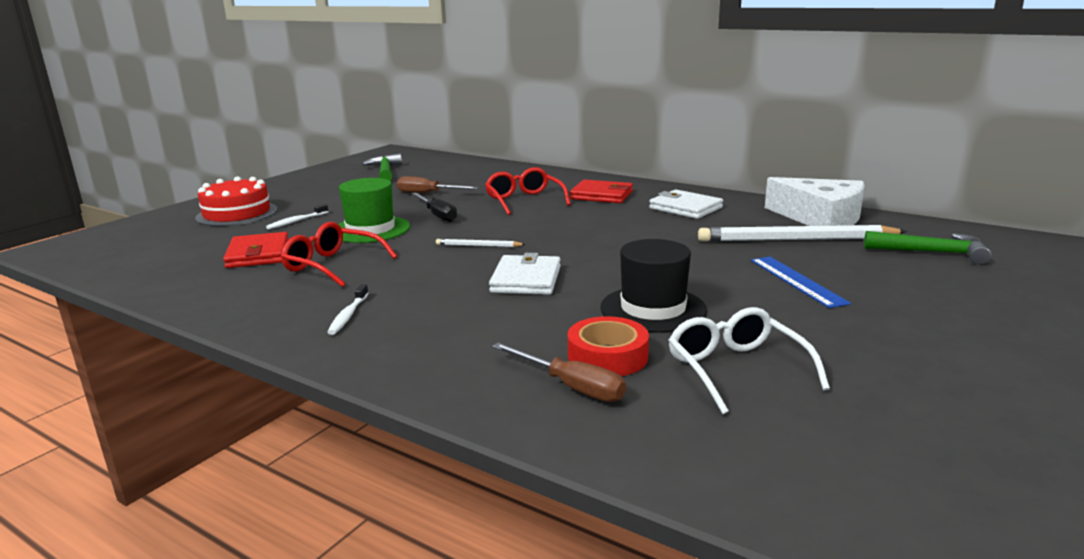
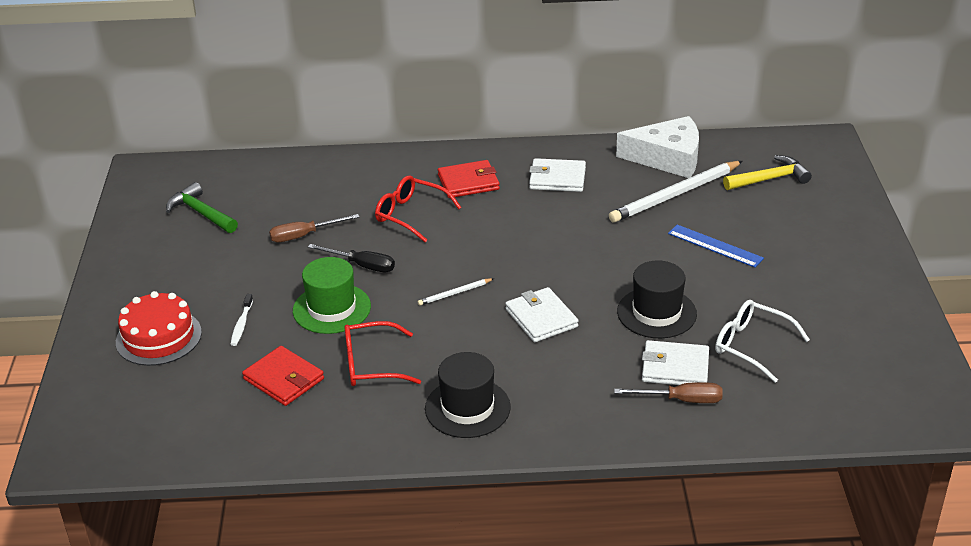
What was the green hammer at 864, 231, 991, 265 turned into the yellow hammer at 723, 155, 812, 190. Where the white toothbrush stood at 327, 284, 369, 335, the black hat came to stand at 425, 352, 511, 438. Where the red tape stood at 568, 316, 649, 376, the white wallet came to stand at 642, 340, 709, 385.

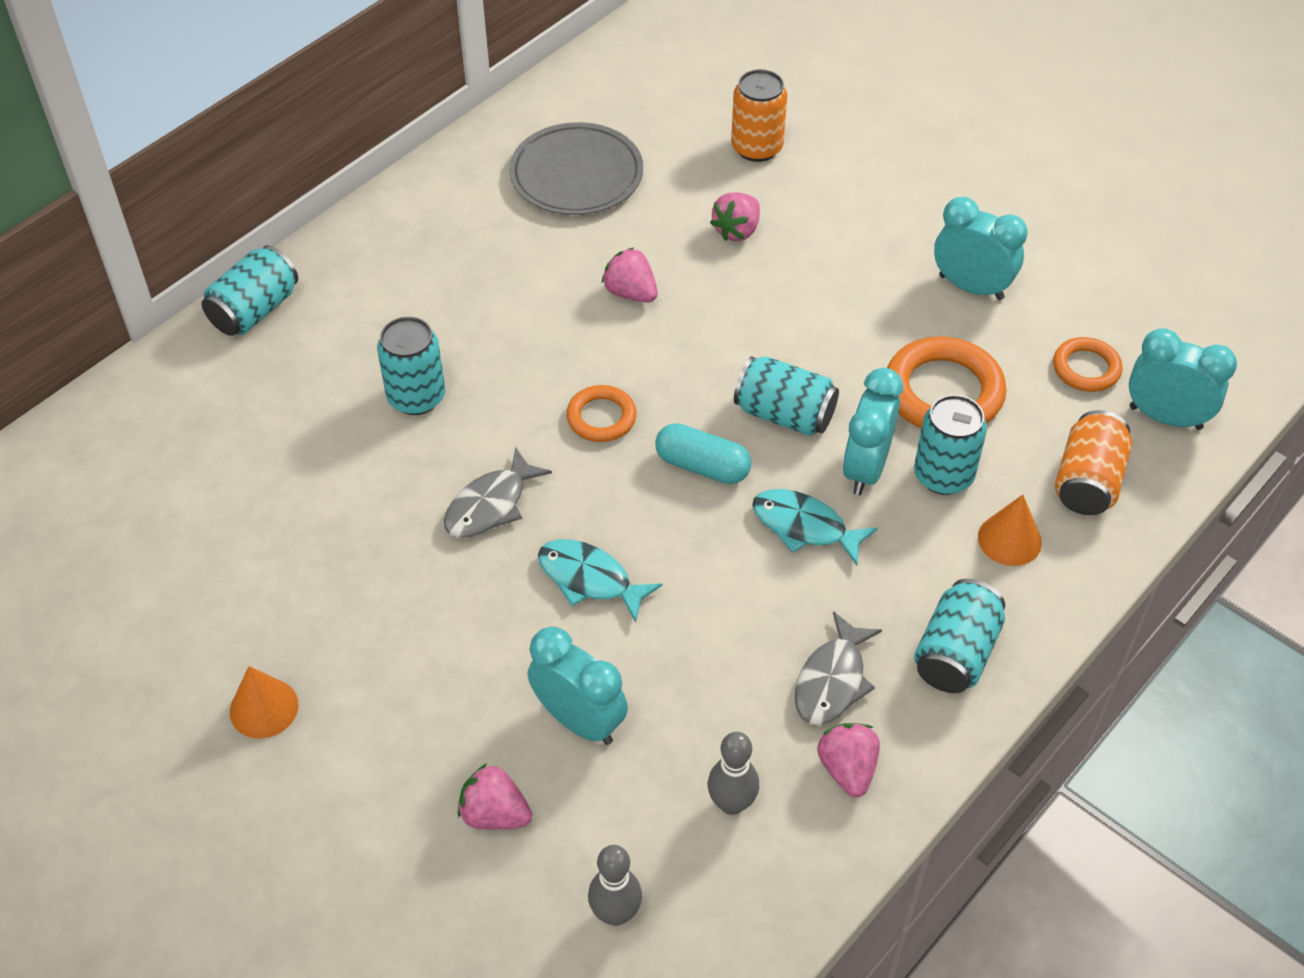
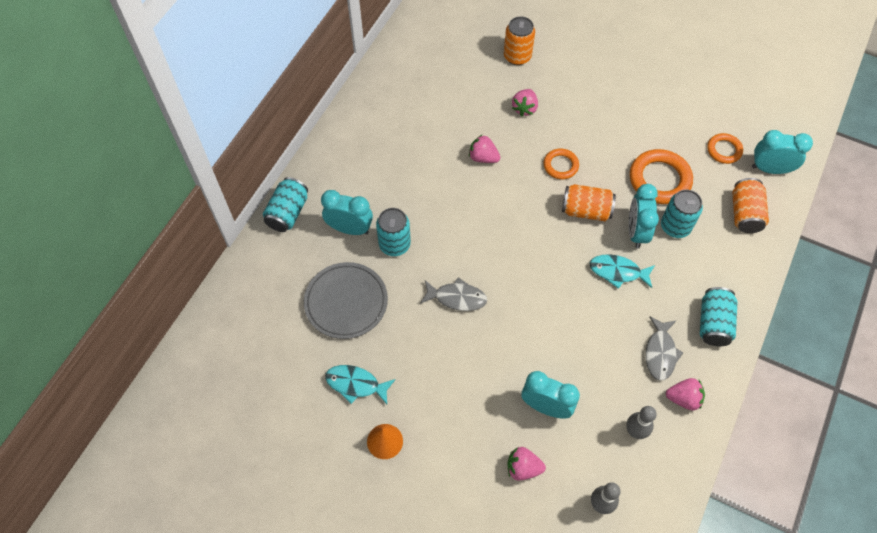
The grey plate ended up elsewhere, having gone from 509, 122, 643, 215 to 304, 262, 388, 339. The turquoise clock ended up elsewhere, having gone from 934, 197, 1028, 300 to 321, 190, 373, 235. What was the turquoise can at 734, 356, 839, 436 turned into the orange can at 562, 184, 616, 221. The orange ring ended up elsewhere, having gone from 566, 385, 637, 442 to 543, 148, 579, 179. The second view lost the turquoise capsule at 655, 423, 751, 484. The grey fish at 444, 447, 552, 538 ended up facing another way, 105 degrees counterclockwise from before. The second view lost the orange cone at 978, 495, 1042, 566. The turquoise fish ended up elsewhere, having gone from 538, 539, 662, 622 to 325, 365, 396, 404. The pink strawberry at 817, 723, 880, 798 ended up facing another way, 120 degrees clockwise from before.

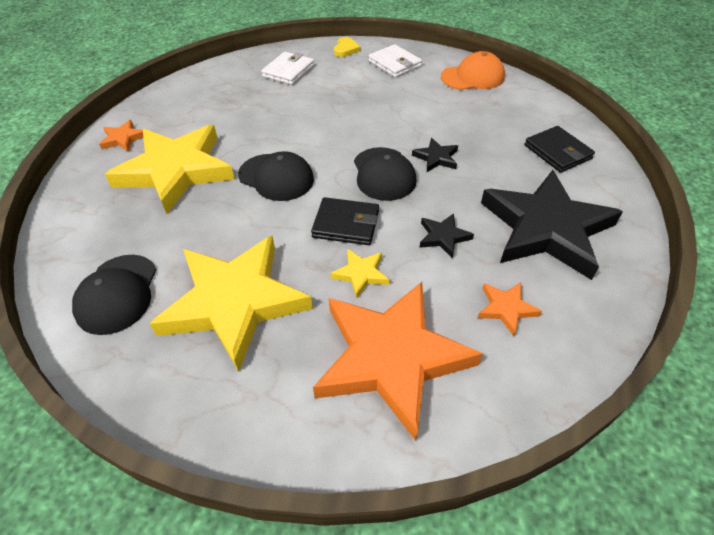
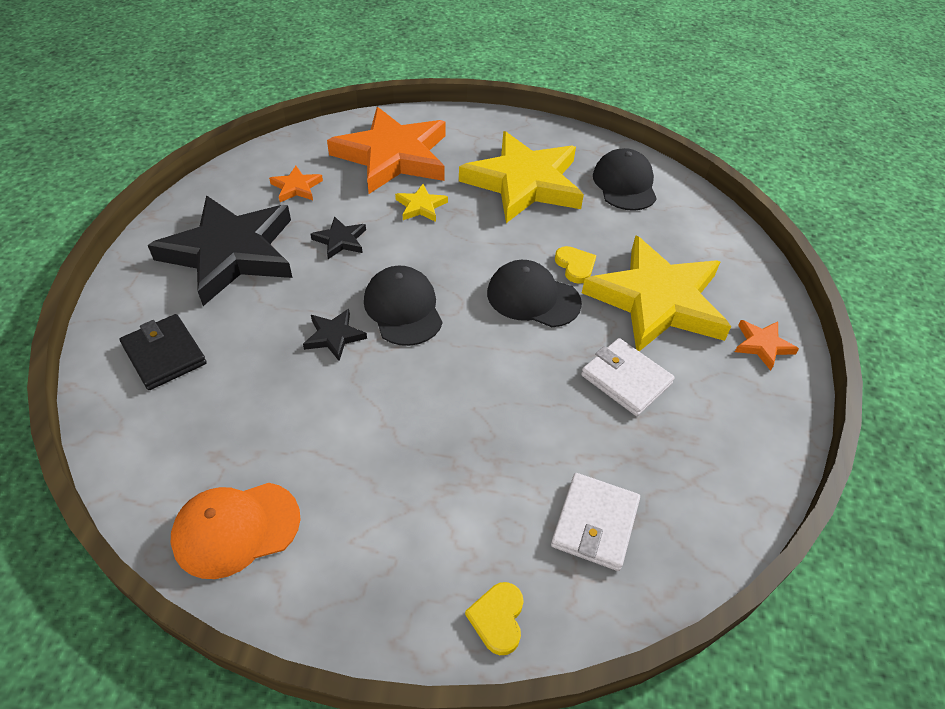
The white wallet ended up elsewhere, having gone from 368, 44, 422, 78 to 581, 338, 675, 416. The second view lost the black wallet at 311, 197, 379, 245. The second view gained the yellow heart at 555, 246, 596, 284.

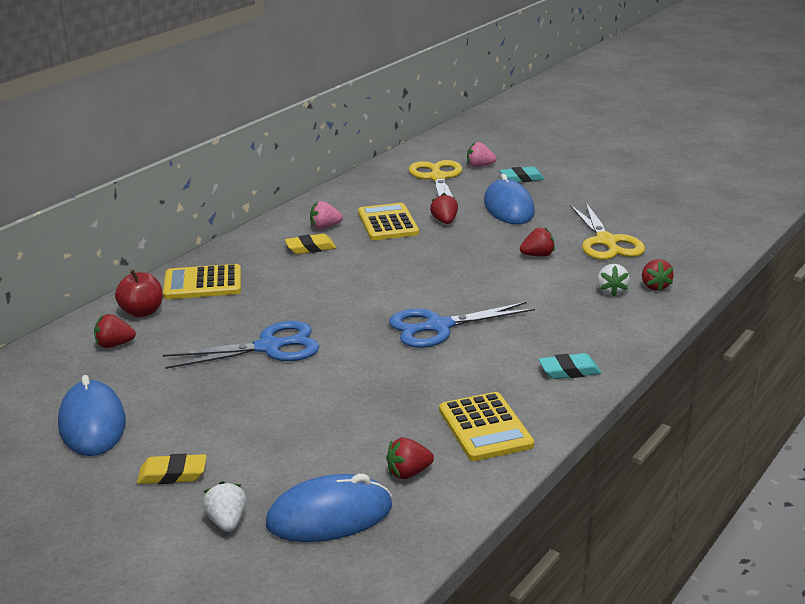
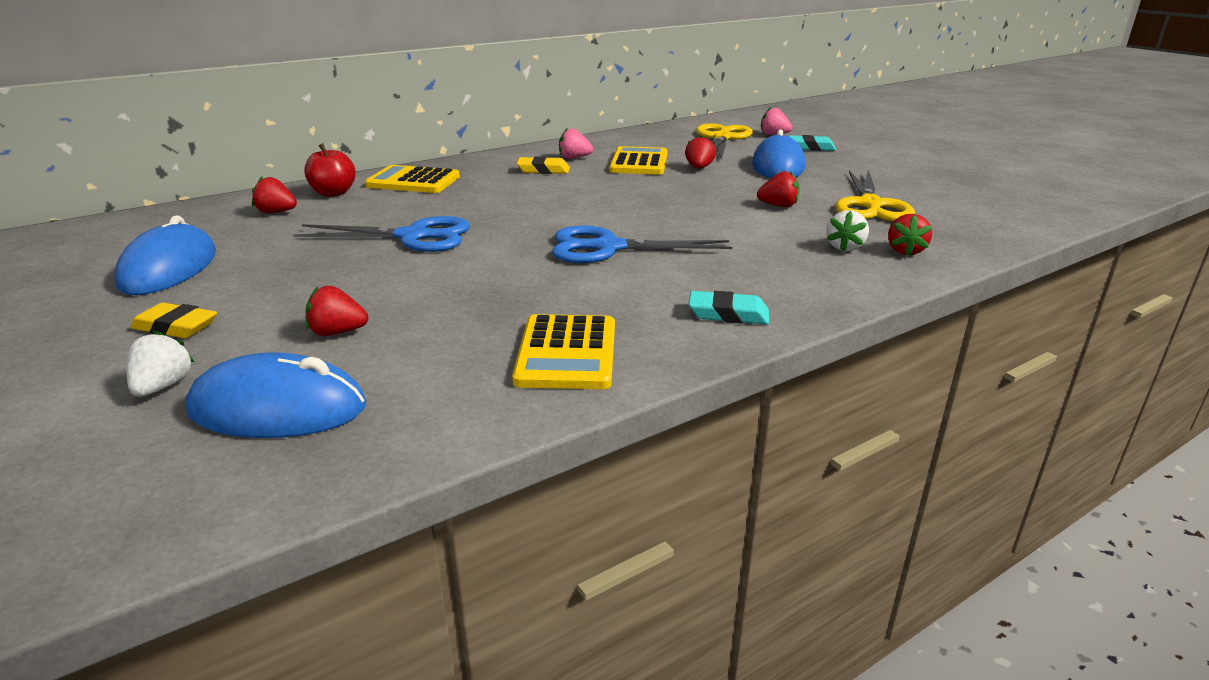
The red strawberry ended up elsewhere, having gone from 386, 438, 434, 479 to 305, 286, 368, 336.

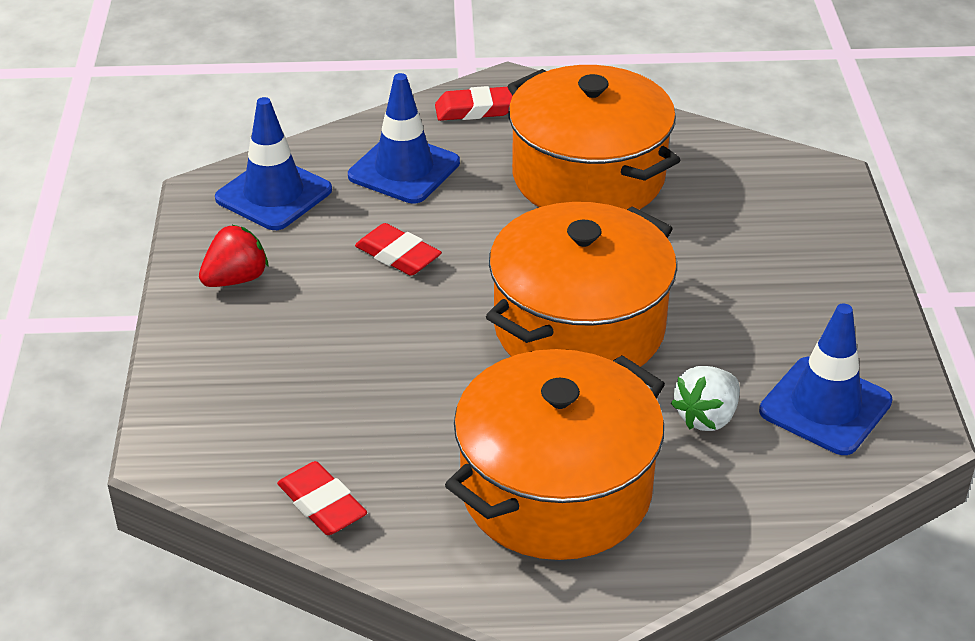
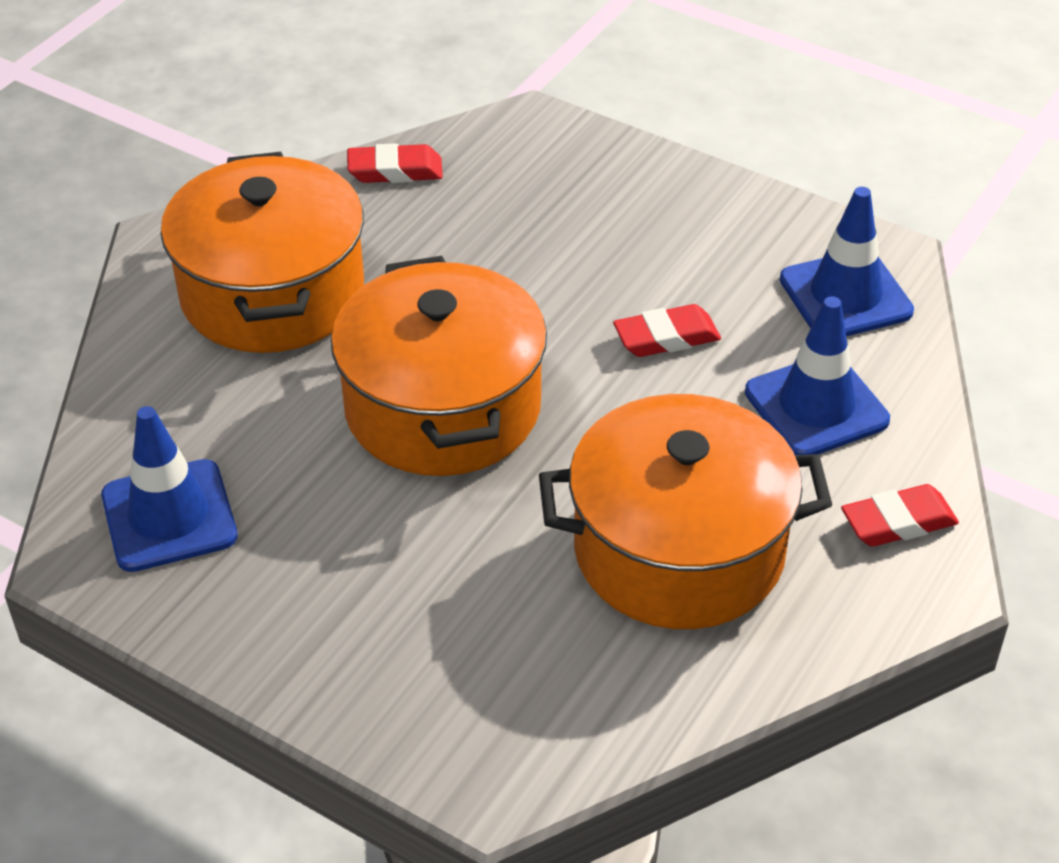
The red eraser at 435, 86, 512, 121 ended up facing another way, 45 degrees clockwise from before. The second view lost the red strawberry at 199, 224, 268, 287. The second view lost the white strawberry at 671, 366, 740, 431.

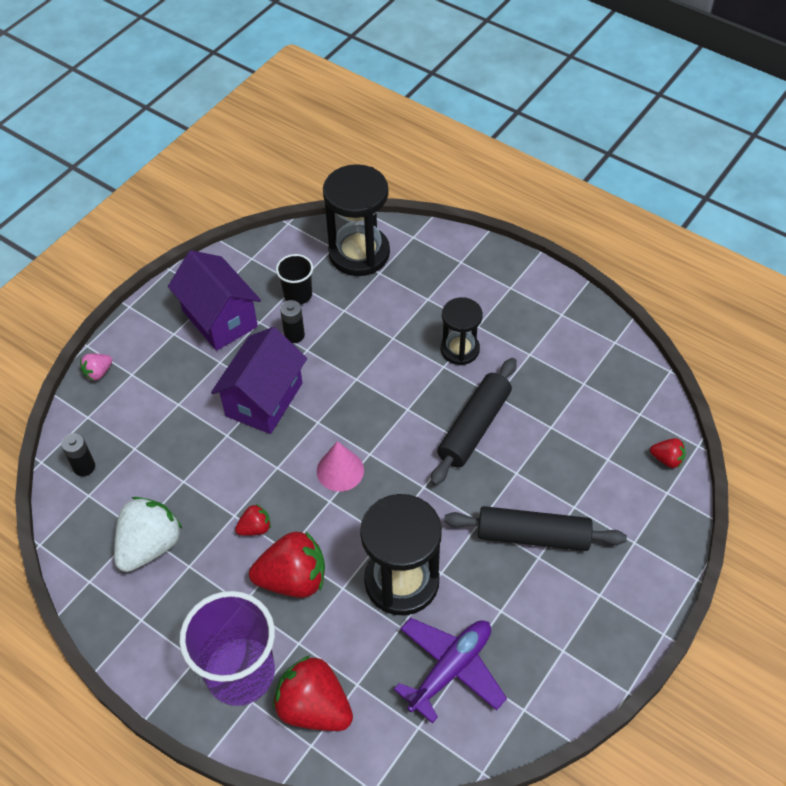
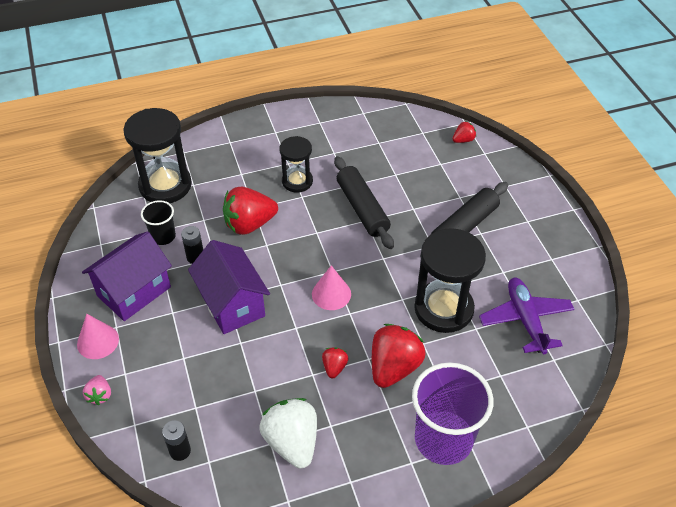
The purple house at 168, 250, 261, 351 ended up facing another way, 45 degrees counterclockwise from before. The red strawberry ended up elsewhere, having gone from 273, 655, 353, 731 to 223, 187, 278, 235. The second view gained the pink cone at 77, 314, 119, 359.

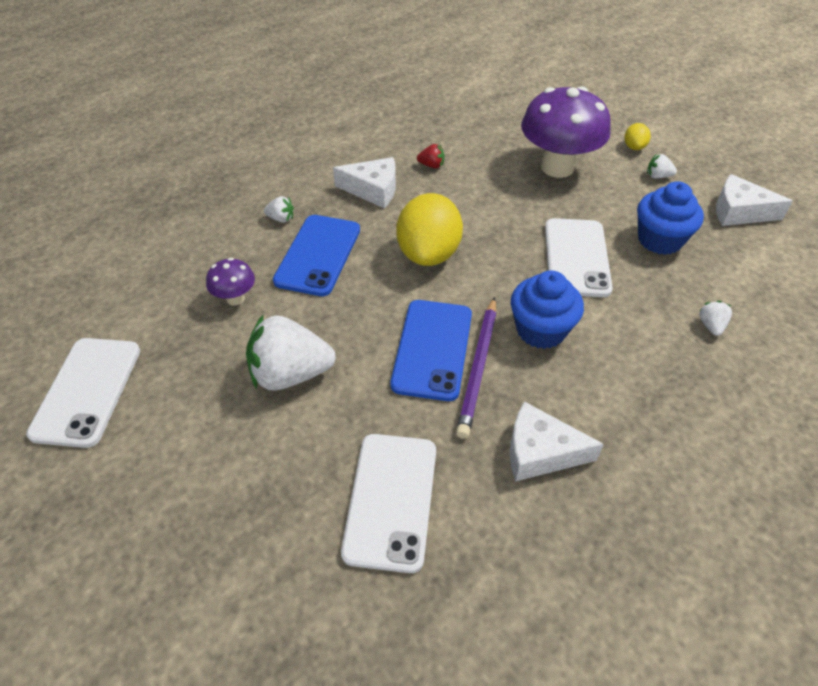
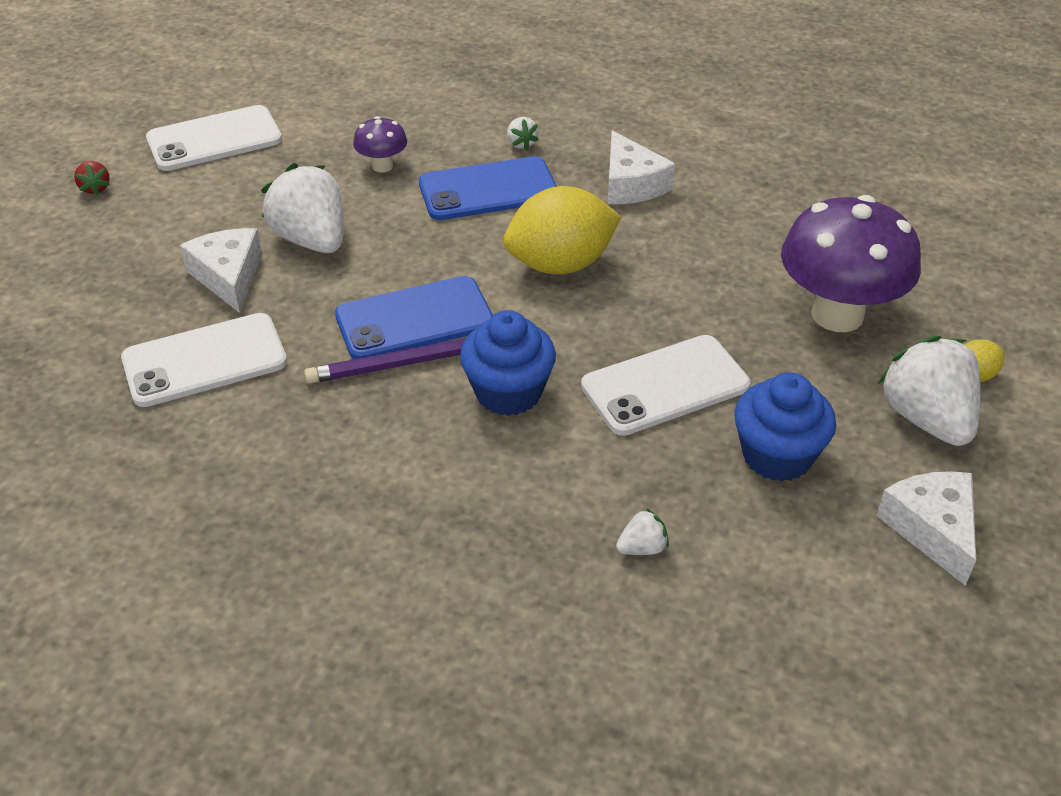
The red strawberry ended up elsewhere, having gone from 417, 144, 444, 169 to 74, 161, 110, 195. The size of the white strawberry at 647, 154, 677, 179 changed by a factor of 2.30. The white cheese ended up elsewhere, having gone from 510, 401, 604, 482 to 180, 228, 262, 313.

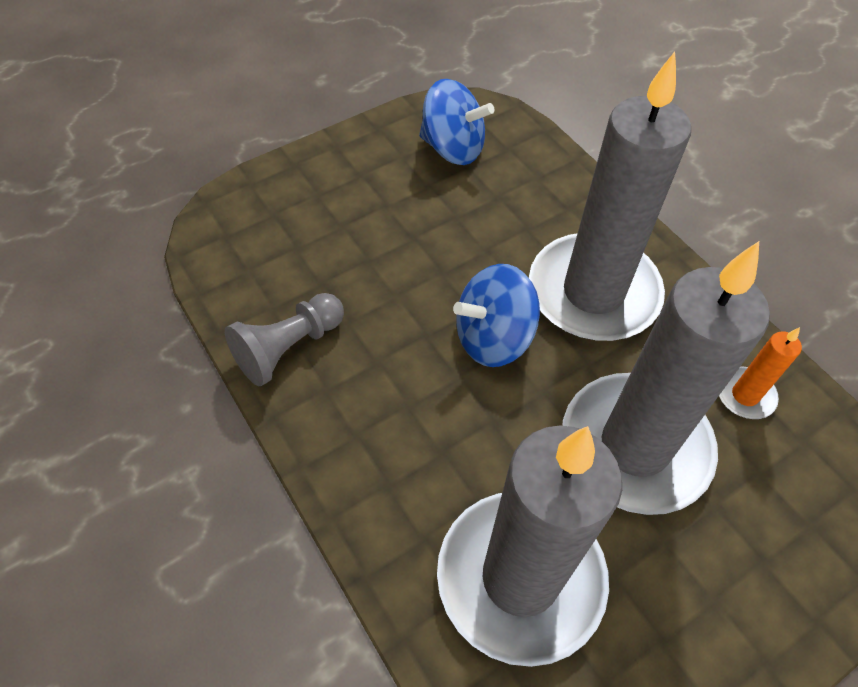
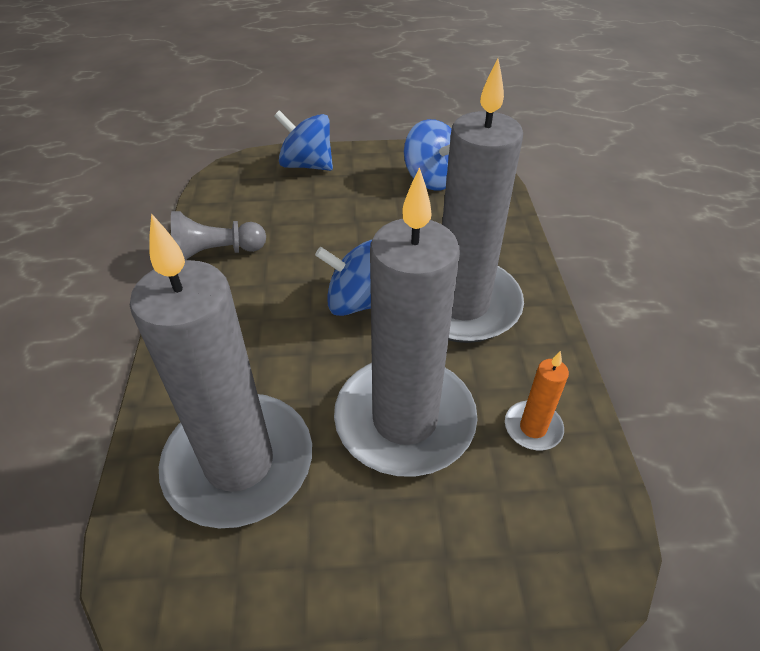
The second view gained the blue spinning top at 274, 110, 333, 171.

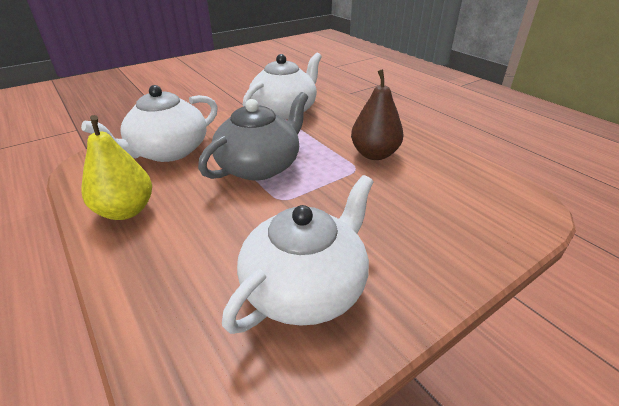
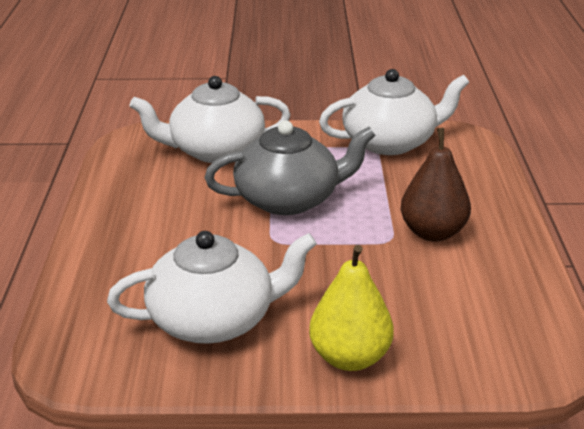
The yellow pear ended up elsewhere, having gone from 81, 115, 152, 220 to 309, 245, 394, 371.

